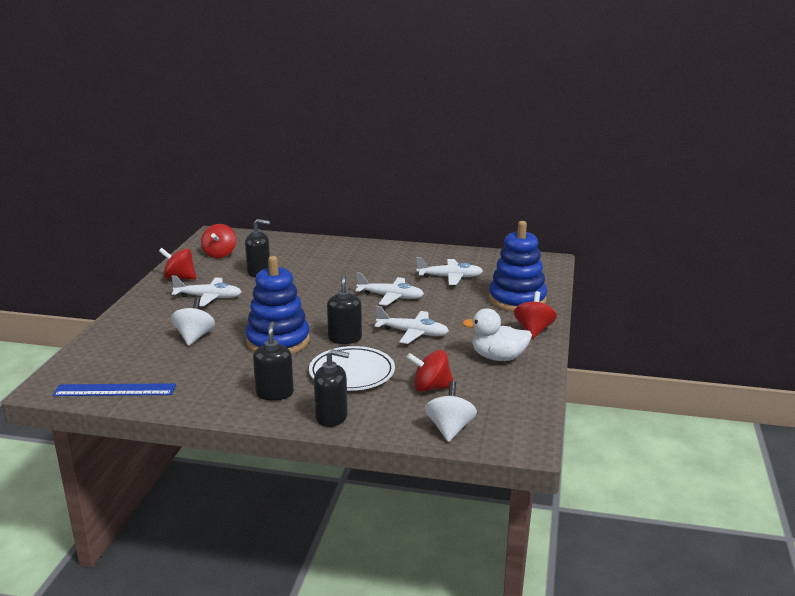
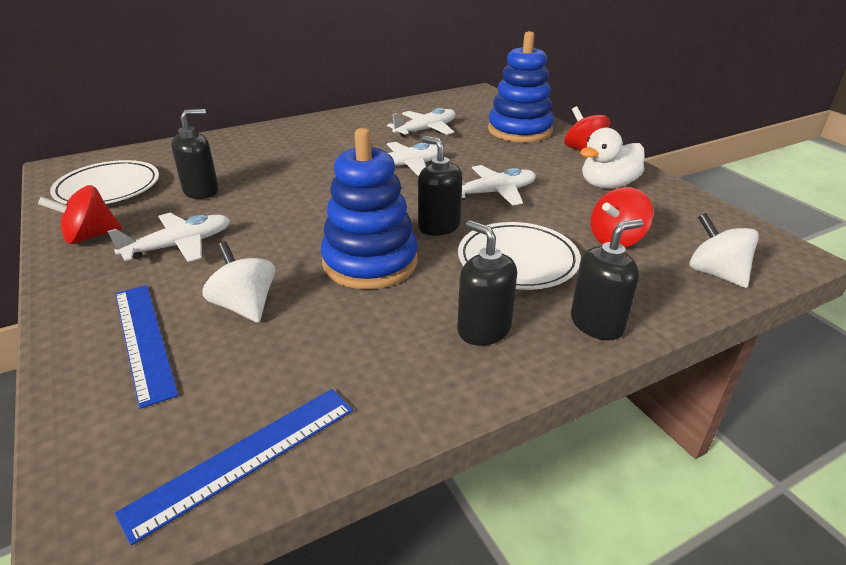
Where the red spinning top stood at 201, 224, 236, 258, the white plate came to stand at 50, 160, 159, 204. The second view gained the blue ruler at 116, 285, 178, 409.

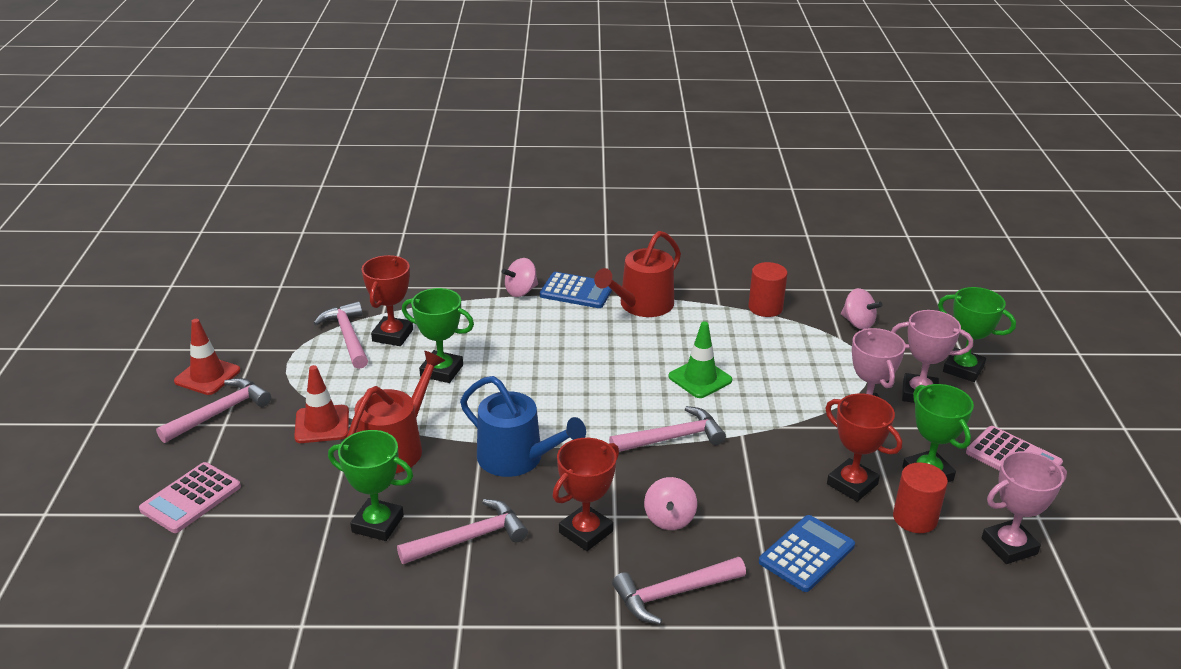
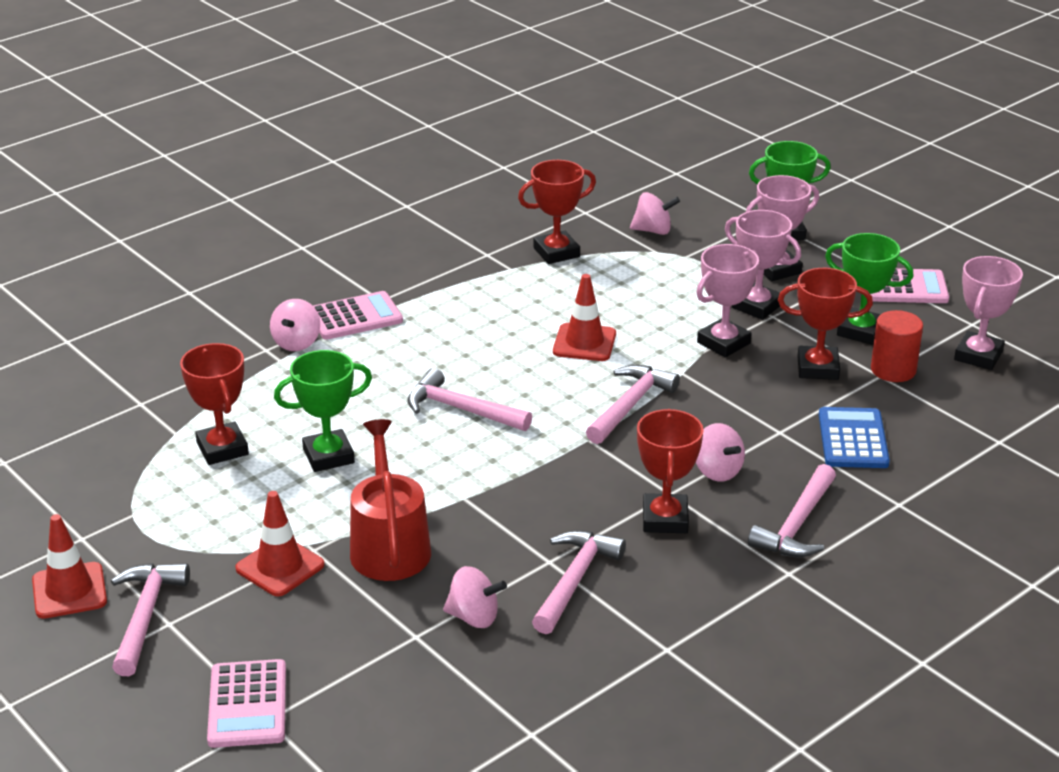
The second view lost the red watering can at 594, 231, 681, 317. Where the red cylinder stood at 748, 262, 787, 317, the red trophy came to stand at 518, 160, 596, 264. What was the blue calculator at 540, 272, 612, 308 turned into the pink calculator at 314, 291, 403, 340. The pink hammer ended up elsewhere, having gone from 314, 301, 368, 369 to 407, 368, 532, 431. What was the green traffic cone at 669, 321, 732, 398 turned into the red traffic cone at 553, 274, 616, 361. The second view lost the blue watering can at 460, 376, 586, 477. Where the green trophy stood at 328, 430, 413, 541, the pink spinning top came to stand at 443, 566, 507, 628. The second view gained the pink trophy at 696, 244, 760, 357.

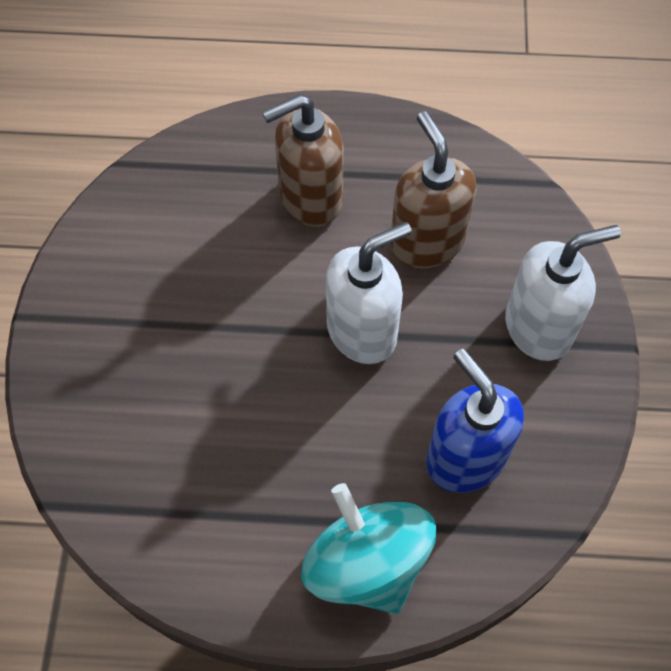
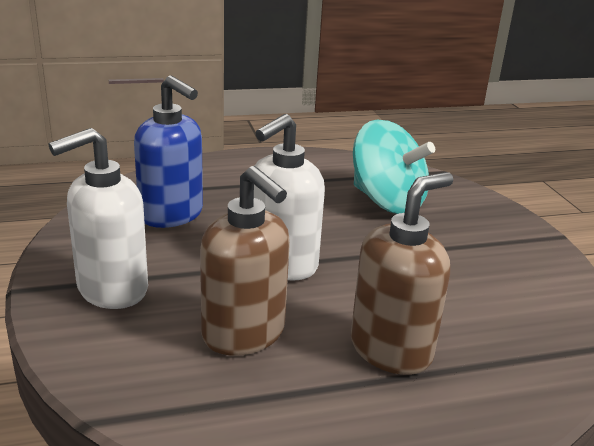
The turquoise spinning top ended up elsewhere, having gone from 302, 483, 436, 614 to 353, 120, 435, 214.

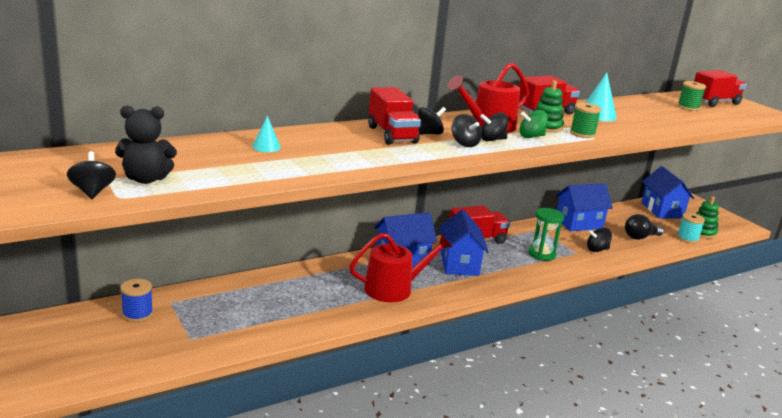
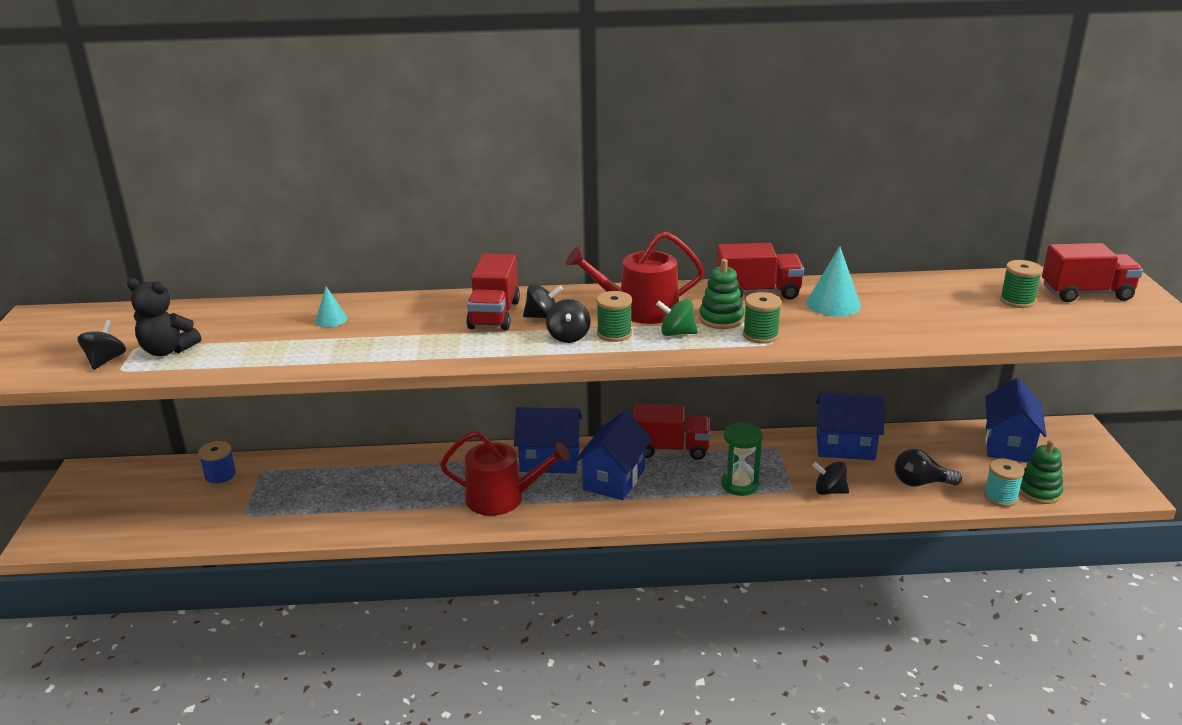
Where the black spinning top stood at 480, 113, 508, 141, the green spool came to stand at 596, 291, 632, 342.

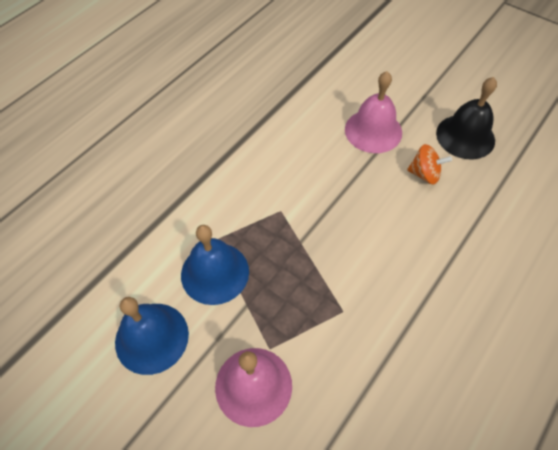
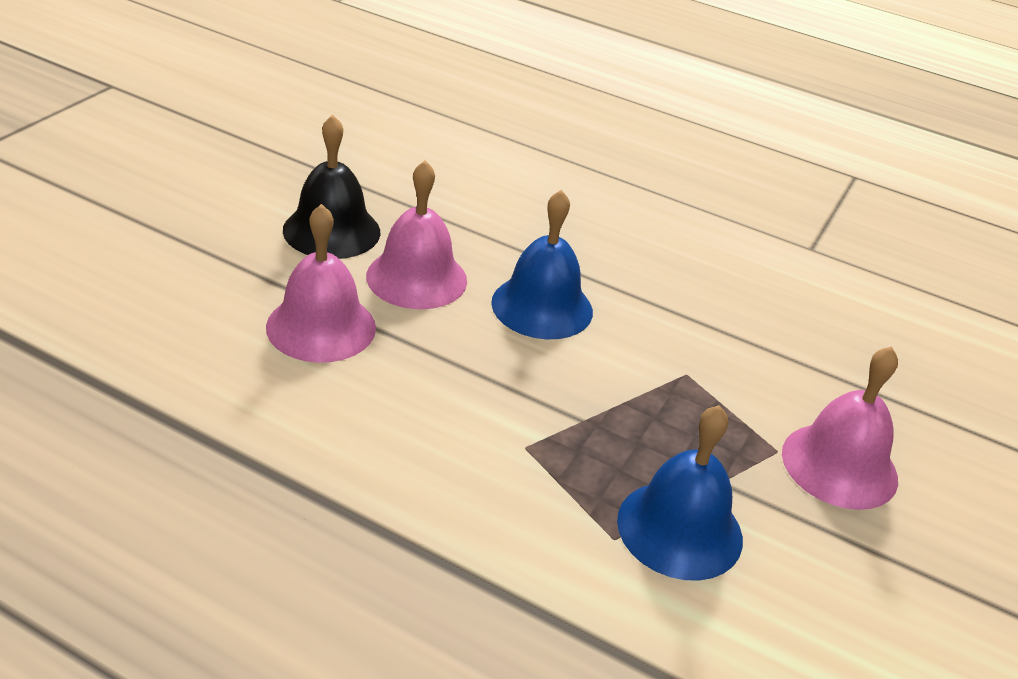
Where the orange spinning top stood at 407, 144, 452, 184, the pink bell came to stand at 366, 161, 467, 309. The blue bell ended up elsewhere, having gone from 115, 297, 189, 375 to 491, 190, 593, 339.

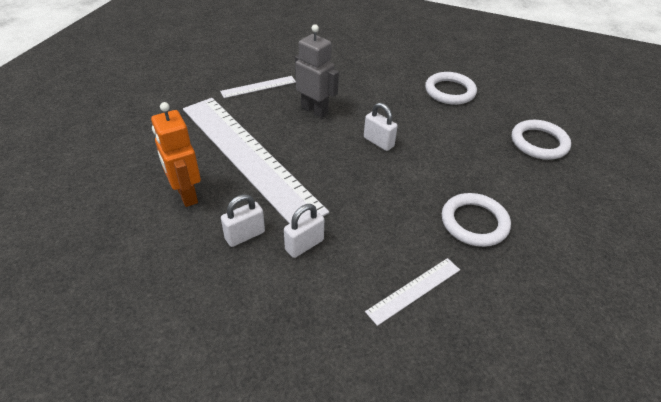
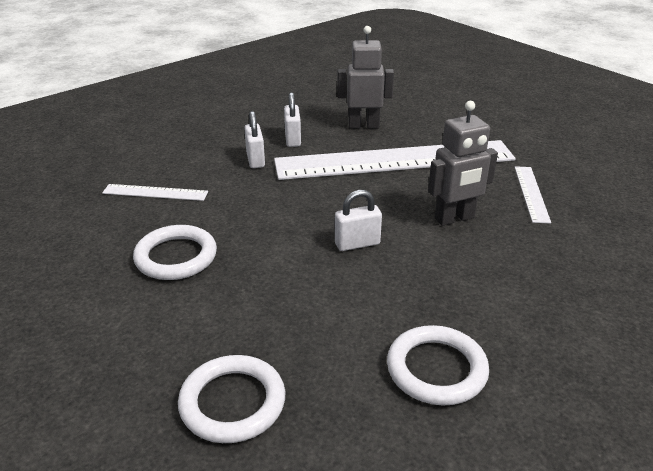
What was the orange robot at 151, 102, 201, 207 turned into the grey robot at 337, 26, 394, 128. The white ruler at 365, 258, 460, 326 ended up facing another way, 75 degrees counterclockwise from before.

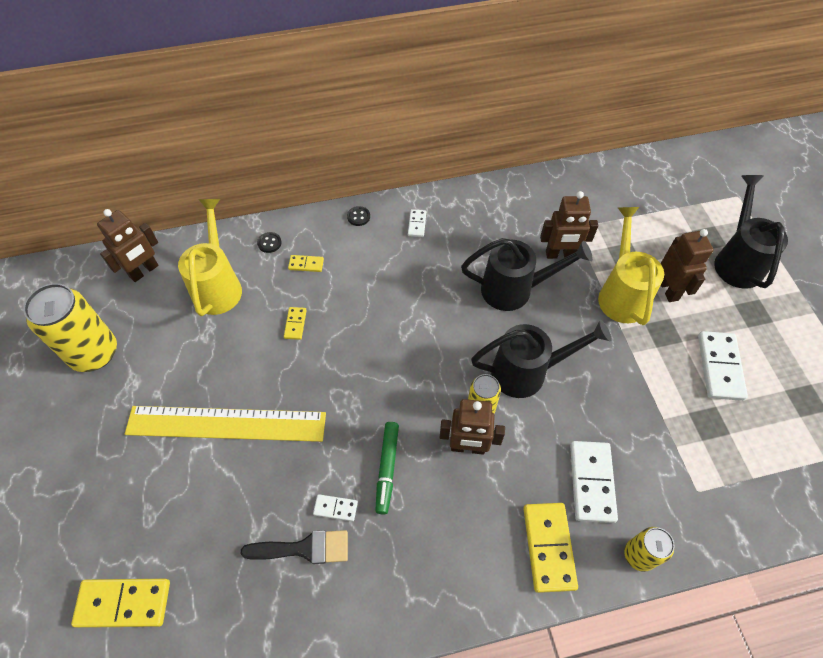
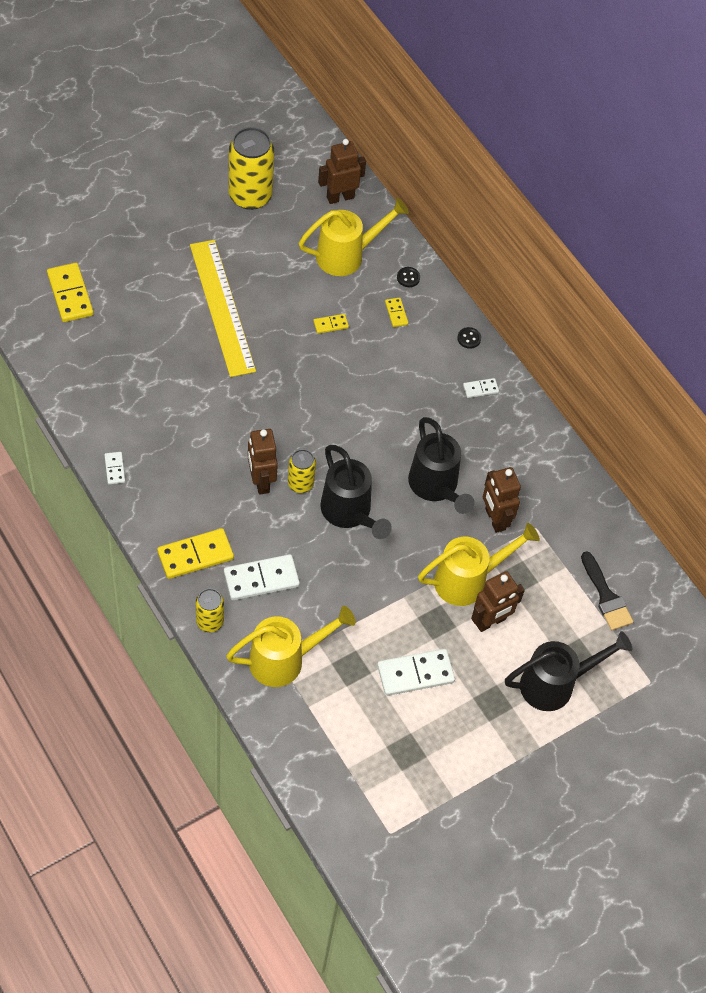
The brown robot at 97, 209, 159, 282 ended up facing another way, 135 degrees clockwise from before. The second view lost the green marker at 375, 422, 399, 515. The white domino ended up elsewhere, having gone from 313, 494, 358, 521 to 104, 452, 125, 484. The black brush ended up elsewhere, having gone from 241, 530, 348, 564 to 581, 551, 633, 630. The second view gained the yellow watering can at 226, 606, 355, 687.

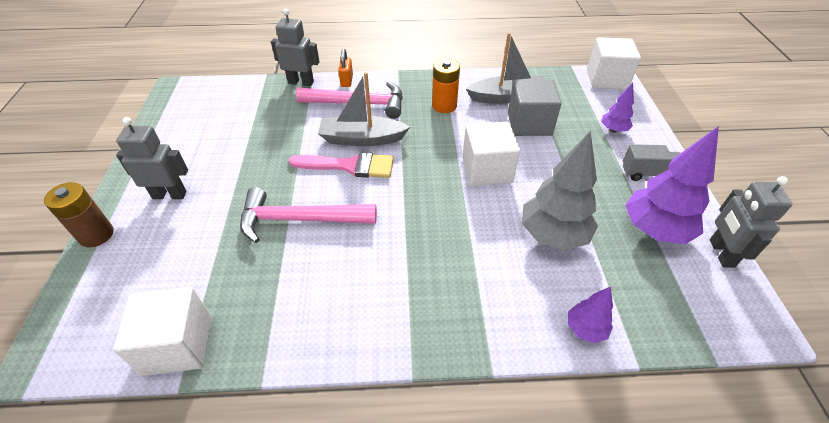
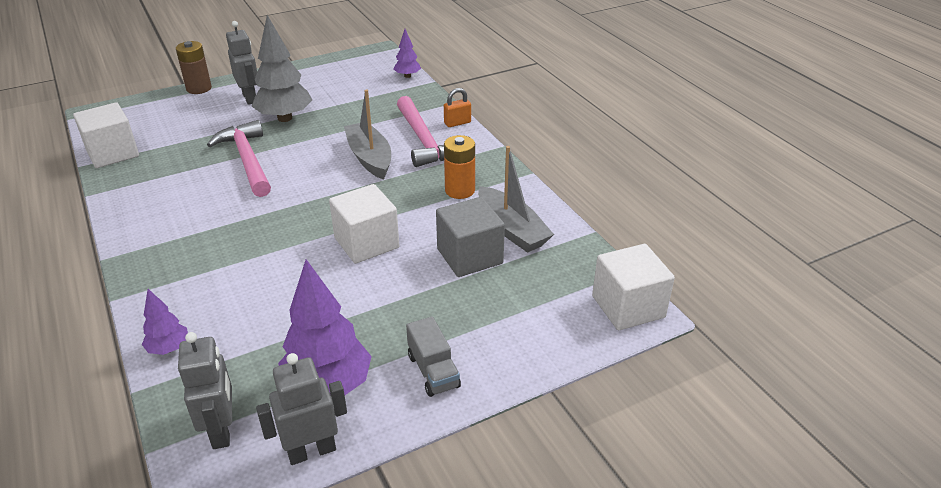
The grey robot ended up elsewhere, having gone from 271, 9, 319, 86 to 178, 332, 232, 449. The purple tree ended up elsewhere, having gone from 601, 83, 634, 133 to 393, 29, 421, 78. The grey tree ended up elsewhere, having gone from 522, 131, 598, 250 to 251, 15, 312, 122. The second view lost the pink brush at 289, 152, 394, 178.

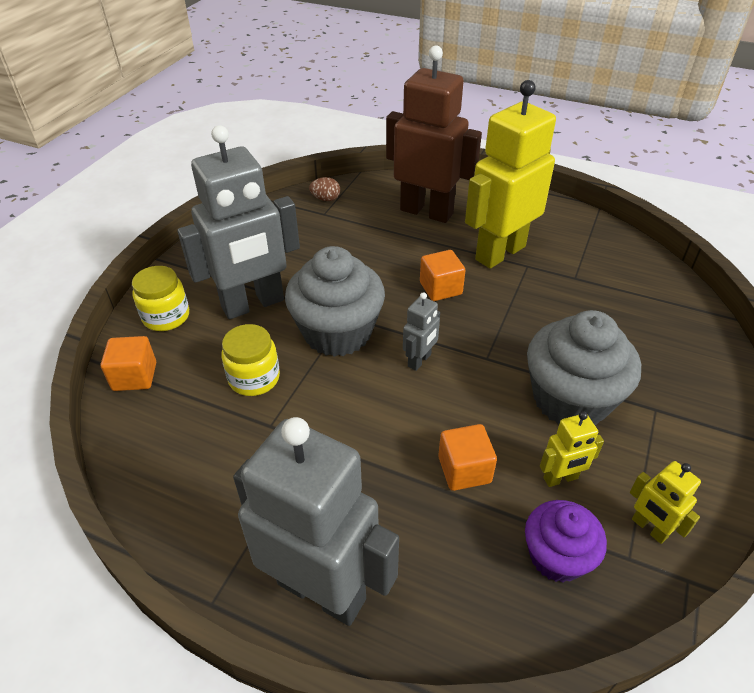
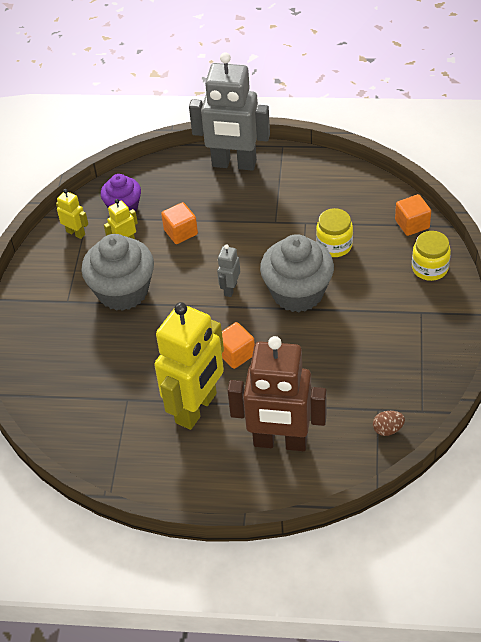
The second view lost the grey robot at 177, 125, 300, 319.

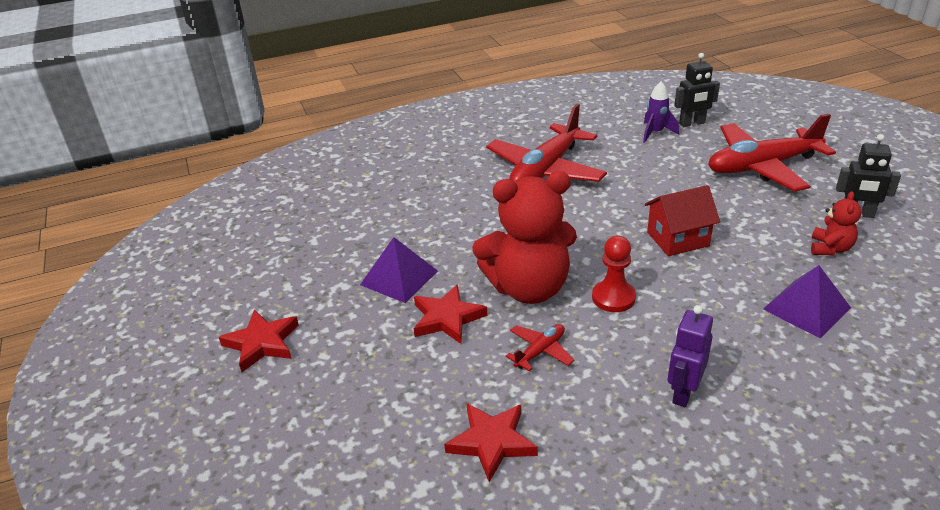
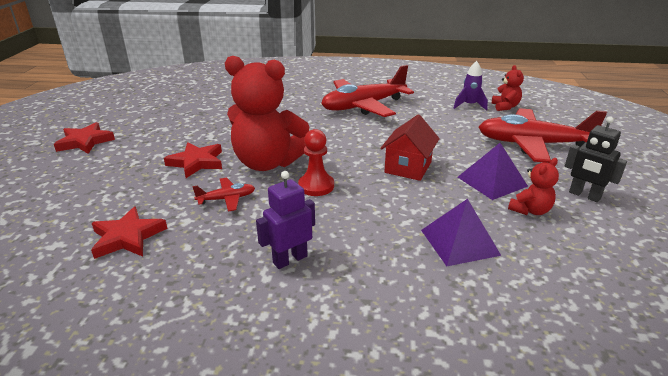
Where the black robot stood at 674, 53, 720, 127, the red teddy bear came to stand at 492, 65, 524, 111. The red house at 645, 185, 720, 256 ended up facing another way, 75 degrees counterclockwise from before. The purple pyramid ended up elsewhere, having gone from 360, 237, 438, 303 to 458, 143, 528, 200.

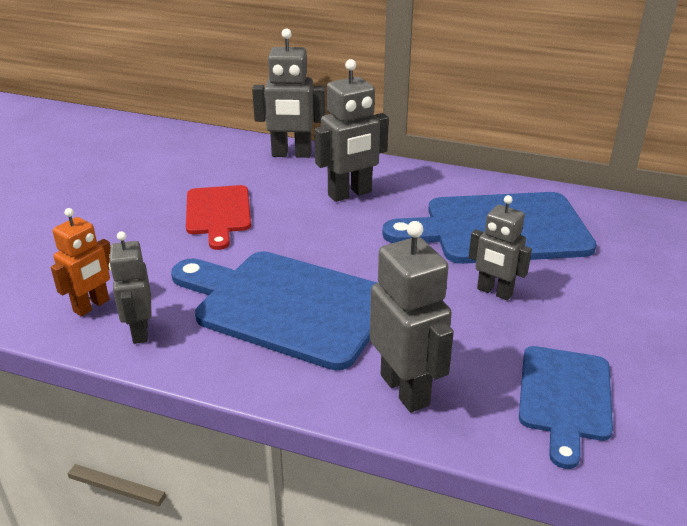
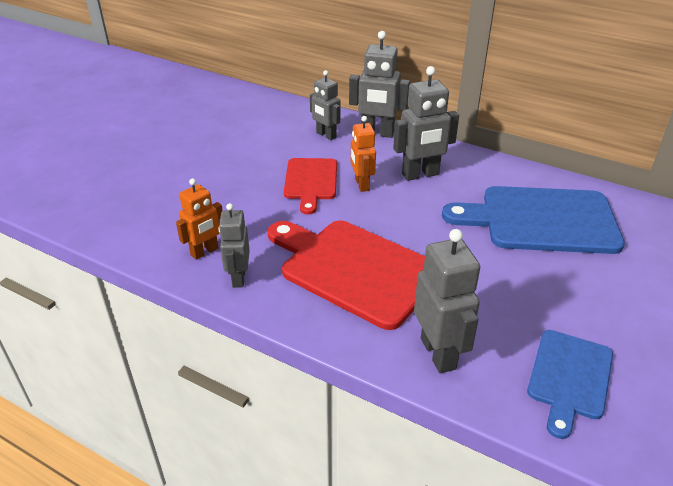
The grey robot ended up elsewhere, having gone from 469, 195, 532, 300 to 310, 70, 340, 140. What was the blue cutting board at 171, 251, 377, 370 turned into the red cutting board at 268, 221, 425, 330. The second view gained the orange robot at 351, 116, 376, 192.

